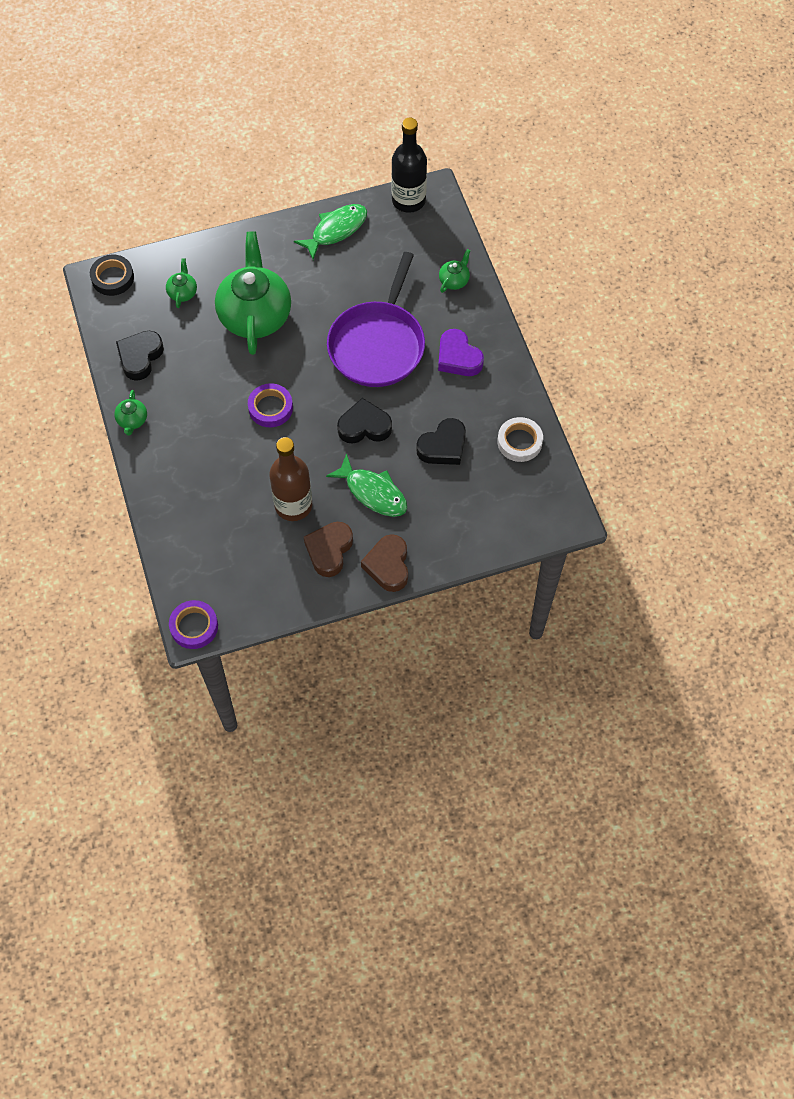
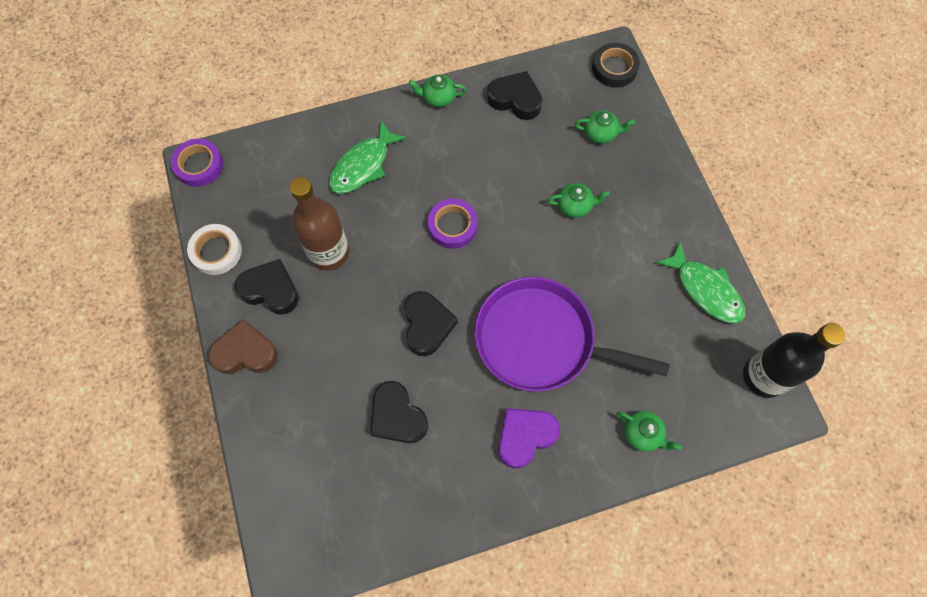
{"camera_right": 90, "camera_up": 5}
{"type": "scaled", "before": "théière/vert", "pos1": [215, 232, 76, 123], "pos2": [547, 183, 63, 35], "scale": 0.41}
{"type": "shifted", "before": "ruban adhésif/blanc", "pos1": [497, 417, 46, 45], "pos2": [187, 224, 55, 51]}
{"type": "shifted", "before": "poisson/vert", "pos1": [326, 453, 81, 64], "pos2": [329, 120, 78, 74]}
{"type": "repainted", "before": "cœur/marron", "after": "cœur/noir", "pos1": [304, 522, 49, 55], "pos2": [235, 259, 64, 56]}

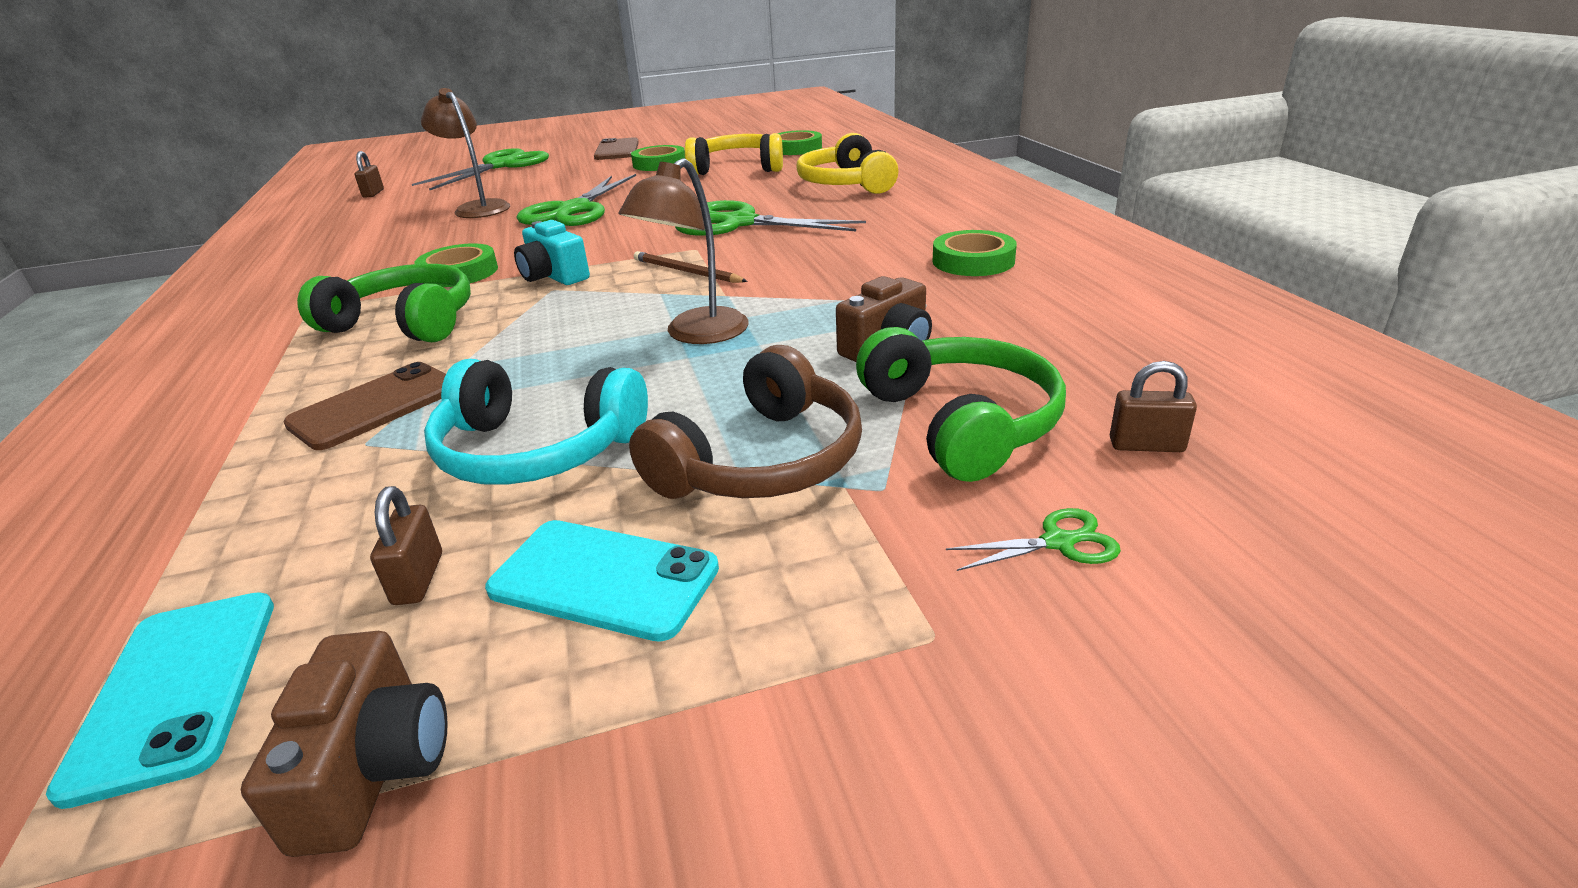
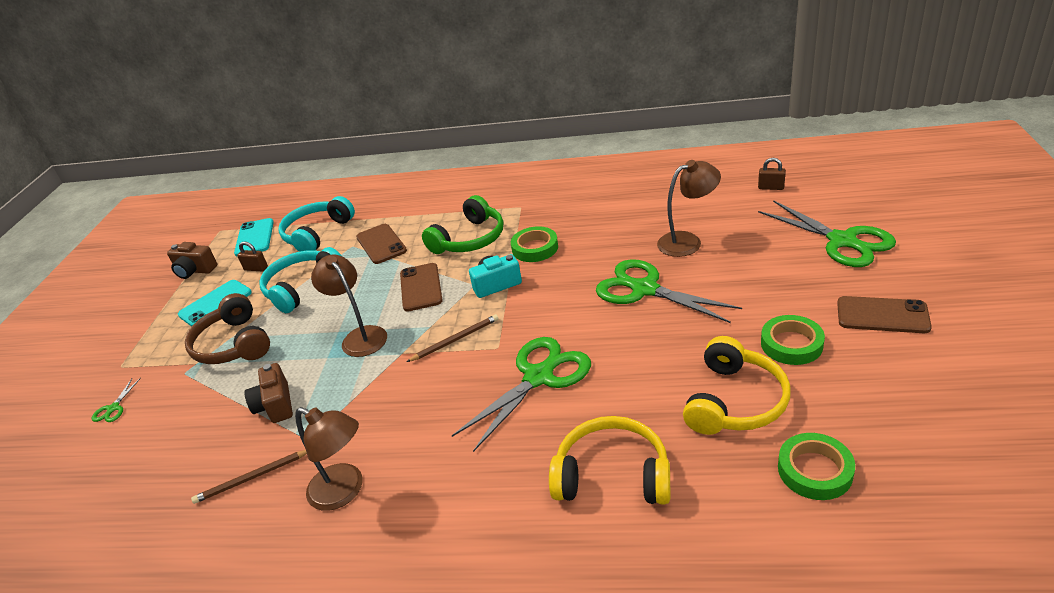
{"camera_right": 115, "camera_up": 5}
{"type": "swapped", "before": "ruban adhésif/vert", "after": "lampe/marron", "pos1": [932, 230, 85, 46], "pos2": [295, 407, 68, 104]}
{"type": "gone", "before": "casque audio/vert", "pos1": [856, 327, 210, 155]}
{"type": "gone", "before": "cadenas/marron", "pos1": [1110, 361, 87, 91]}
{"type": "rotated", "before": "téléphone/turquoise", "pos1": [46, 593, 228, 216], "pos2": [234, 218, 40, 38], "turn": 75}
{"type": "new", "after": "casque audio/turquoise", "pos2": [278, 196, 77, 56]}
{"type": "new", "after": "téléphone/marron", "pos2": [400, 263, 43, 49]}
{"type": "new", "after": "crayon/marron", "pos2": [191, 450, 116, 54]}

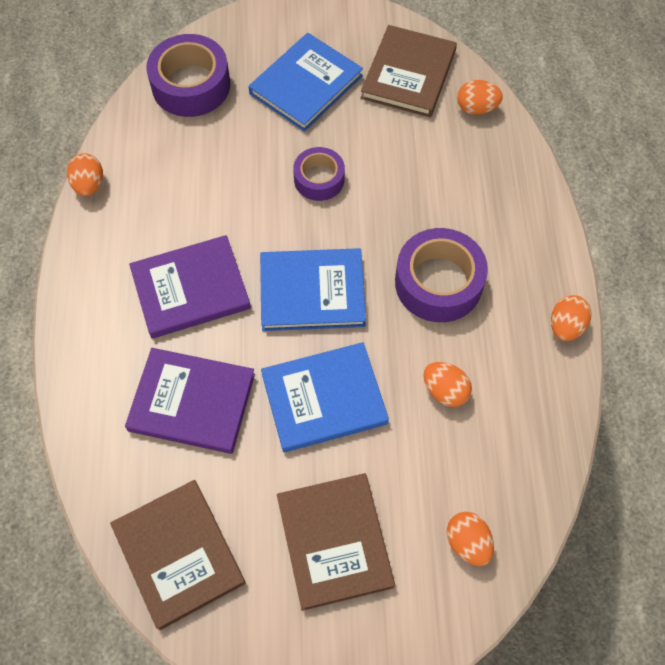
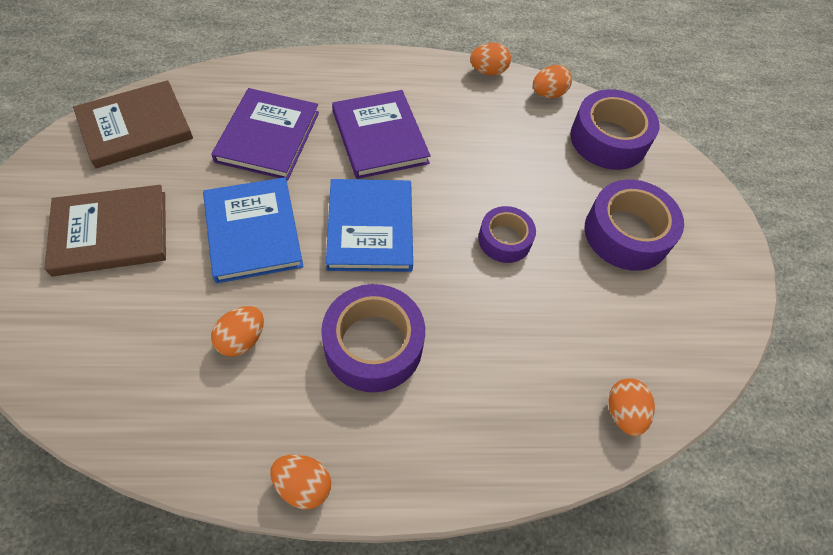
{"camera_right": 85, "camera_up": -5}
{"type": "gone", "before": "livre/marron", "pos1": [361, 25, 96, 92]}
{"type": "swapped", "before": "livre/bleu", "after": "ruban adhésif/violet", "pos1": [248, 33, 115, 99], "pos2": [585, 179, 99, 92]}
{"type": "shifted", "before": "œuf/orange", "pos1": [447, 512, 47, 54], "pos2": [533, 65, 39, 33]}

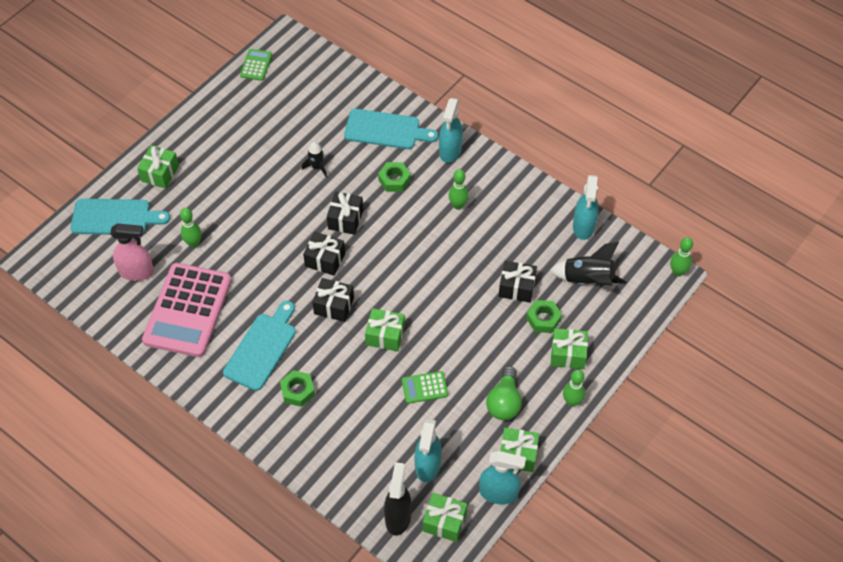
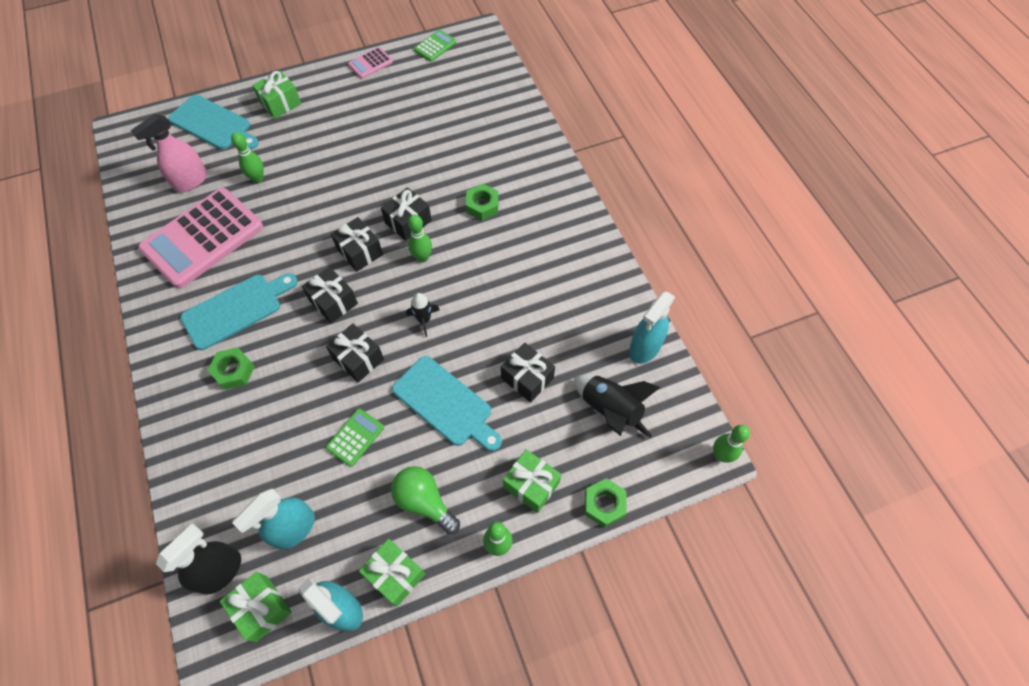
{"camera_right": 30, "camera_up": 5}
{"type": "gone", "before": "vaporisateur/turquoise", "pos1": [439, 98, 24, 65]}
{"type": "shifted", "before": "planche à découper/turquoise", "pos1": [344, 109, 94, 40], "pos2": [392, 356, 110, 95]}
{"type": "shifted", "before": "fusée/noir", "pos1": [302, 142, 25, 35], "pos2": [406, 293, 34, 44]}
{"type": "shifted", "before": "quille/vert", "pos1": [449, 169, 20, 41], "pos2": [408, 215, 24, 47]}
{"type": "rotated", "before": "vaporisateur/rose", "pos1": [110, 223, 44, 58], "pos2": [130, 114, 77, 78], "turn": 105}
{"type": "shifted", "before": "écrou/vert", "pos1": [526, 300, 36, 33], "pos2": [585, 478, 42, 50]}
{"type": "repainted", "before": "cadeau/vert", "after": "cadeau/noir", "pos1": [365, 308, 40, 44], "pos2": [326, 323, 58, 60]}
{"type": "rotated", "before": "ampoule/vert", "pos1": [486, 366, 36, 54], "pos2": [391, 466, 69, 68], "turn": 90}
{"type": "rotated", "before": "calculatrice/vert", "pos1": [402, 371, 46, 33], "pos2": [326, 409, 58, 58], "turn": 105}
{"type": "new", "after": "calculatrice/rose", "pos2": [348, 47, 45, 32]}

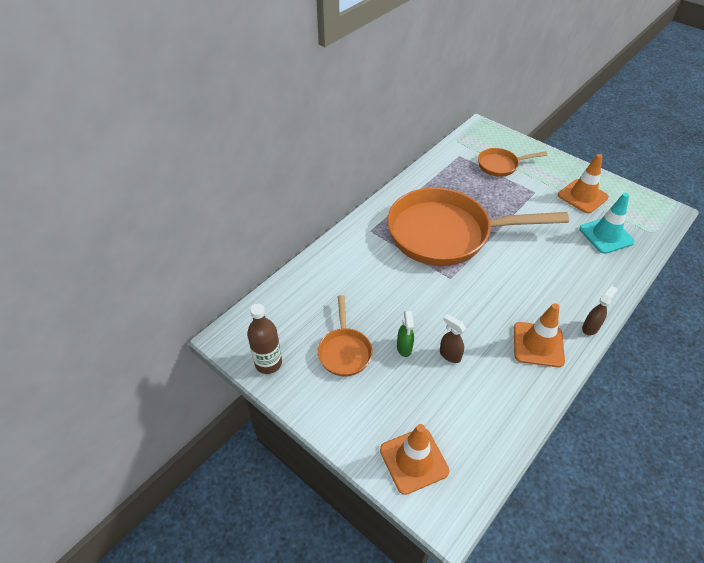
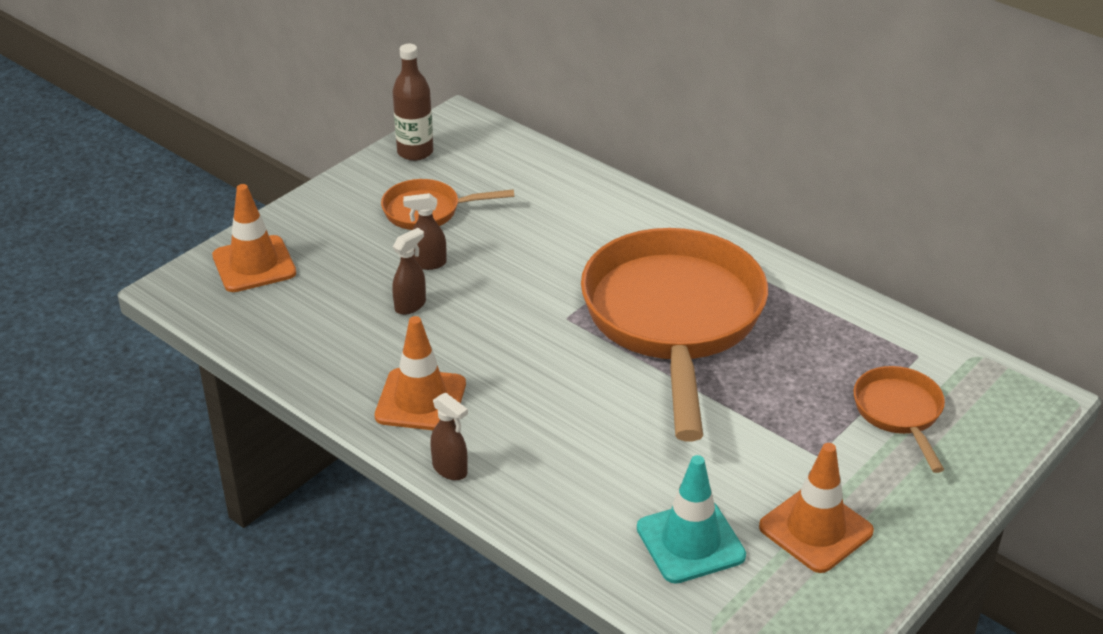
{"camera_right": 90, "camera_up": -10}
{"type": "repainted", "before": "vaporisateur/vert", "after": "vaporisateur/marron", "pos1": [397, 310, 17, 47], "pos2": [403, 193, 43, 77]}

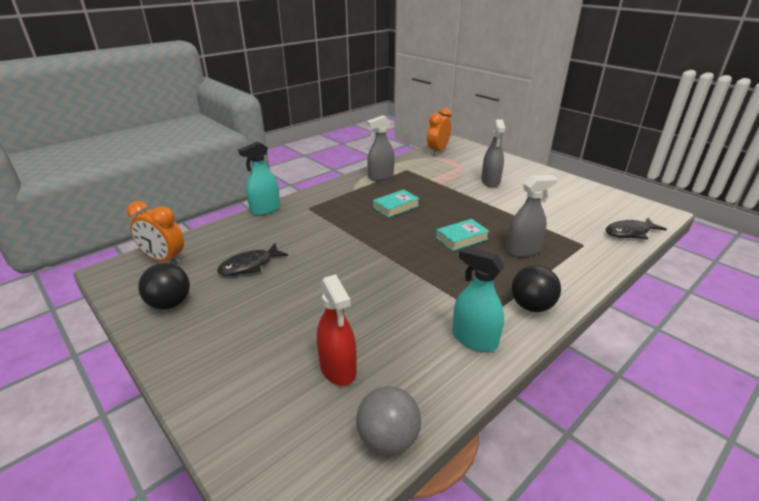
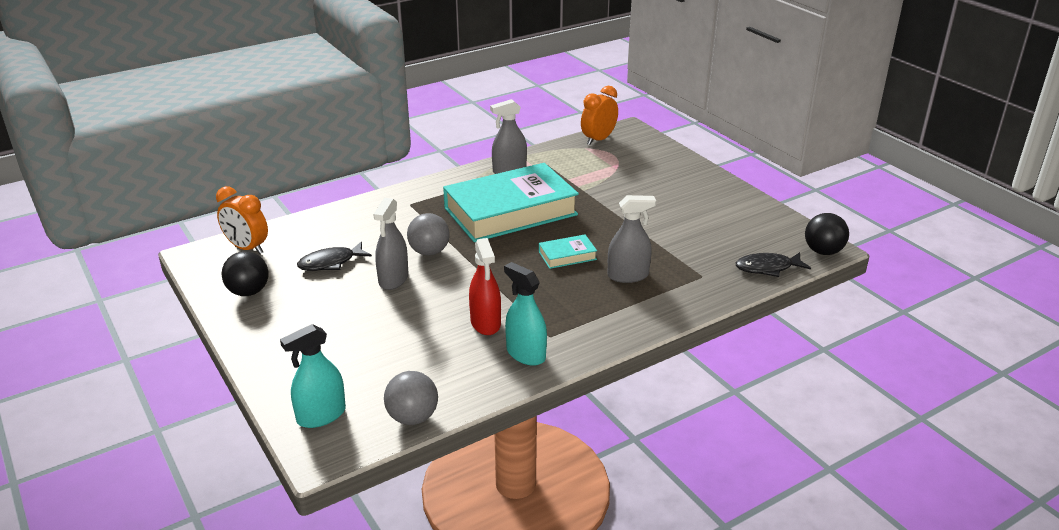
{"camera_right": 10, "camera_up": 0}
{"type": "shifted", "before": "vaporisateur/gris", "pos1": [481, 119, 24, 68], "pos2": [373, 198, 35, 92]}
{"type": "shifted", "before": "vaporisateur/turquoise", "pos1": [238, 141, 42, 75], "pos2": [280, 324, 66, 104]}
{"type": "scaled", "before": "livre/turquoise", "pos1": [373, 189, 47, 29], "pos2": [443, 163, 136, 79], "scale": 2.44}
{"type": "shifted", "before": "balle/noir", "pos1": [512, 265, 49, 47], "pos2": [805, 213, 44, 42]}
{"type": "shifted", "before": "vaporisateur/rouge", "pos1": [317, 274, 40, 112], "pos2": [469, 238, 32, 97]}
{"type": "new", "after": "balle/gris", "pos2": [407, 213, 43, 42]}

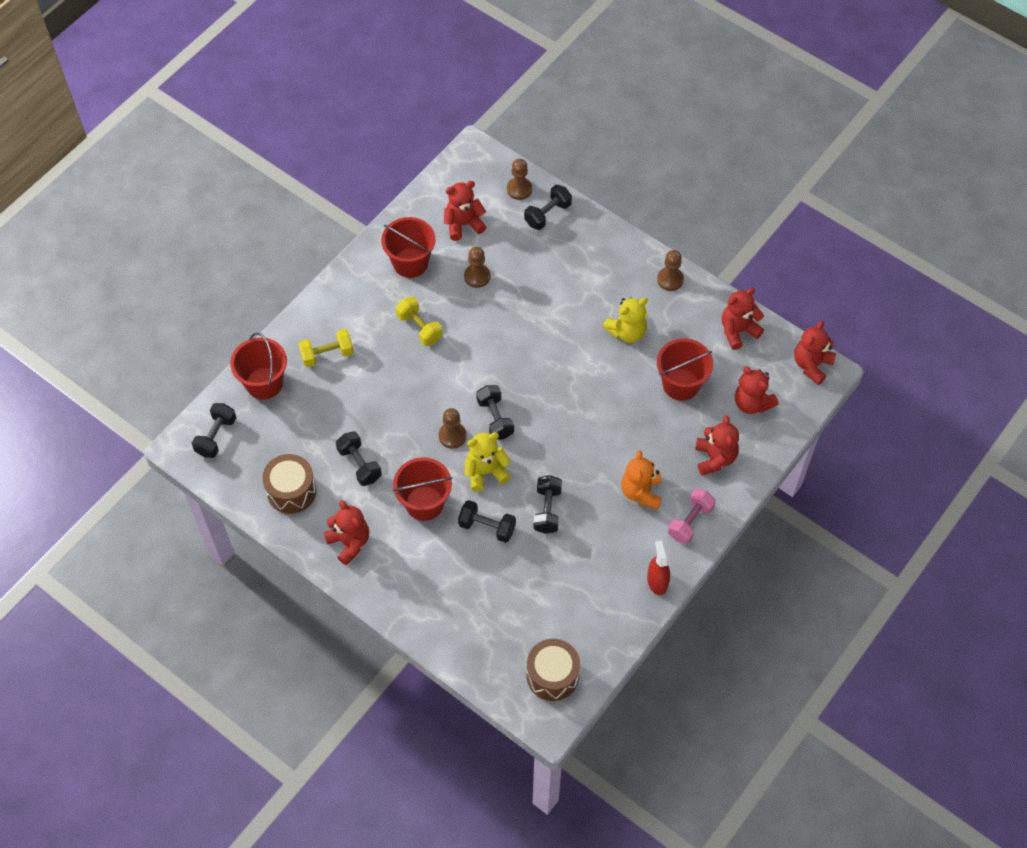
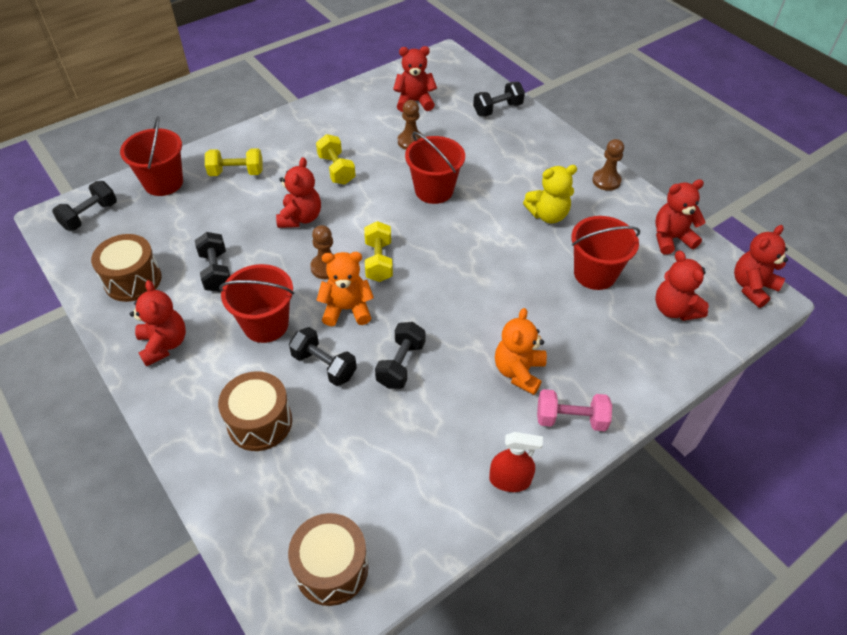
{"camera_right": 15, "camera_up": -10}
{"type": "gone", "before": "pion/marron", "pos1": [507, 159, 25, 41]}
{"type": "shifted", "before": "seau/rouge", "pos1": [381, 217, 54, 61], "pos2": [405, 132, 60, 72]}
{"type": "repainted", "before": "haltère/noir", "after": "haltère/jaune", "pos1": [476, 385, 38, 55], "pos2": [364, 221, 29, 61]}
{"type": "shifted", "before": "ours en peluche/rouge", "pos1": [695, 415, 44, 61], "pos2": [276, 157, 45, 71]}
{"type": "repainted", "before": "ours en peluche/jaune", "after": "ours en peluche/orange", "pos1": [465, 432, 46, 59], "pos2": [316, 252, 58, 74]}
{"type": "rotated", "before": "haltère/rose", "pos1": [668, 488, 48, 56], "pos2": [537, 389, 75, 42], "turn": 45}
{"type": "rotated", "before": "vaporisateur/rouge", "pos1": [647, 541, 23, 54], "pos2": [489, 432, 54, 60], "turn": 90}
{"type": "new", "after": "tambour/marron", "pos2": [218, 371, 74, 80]}

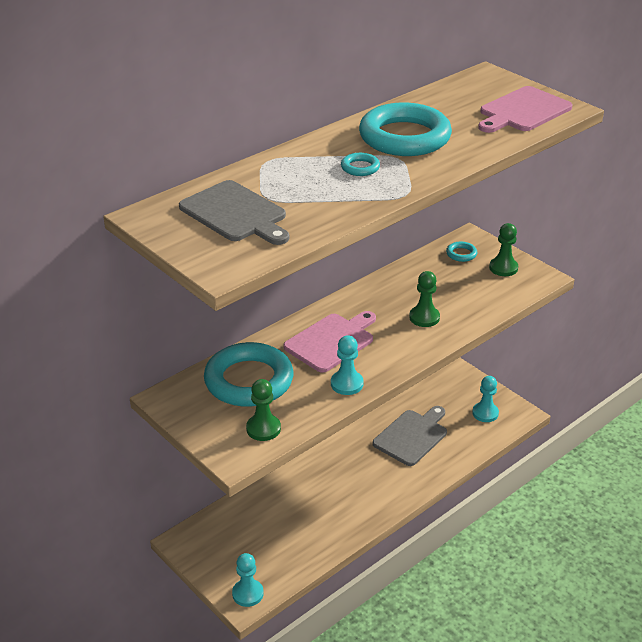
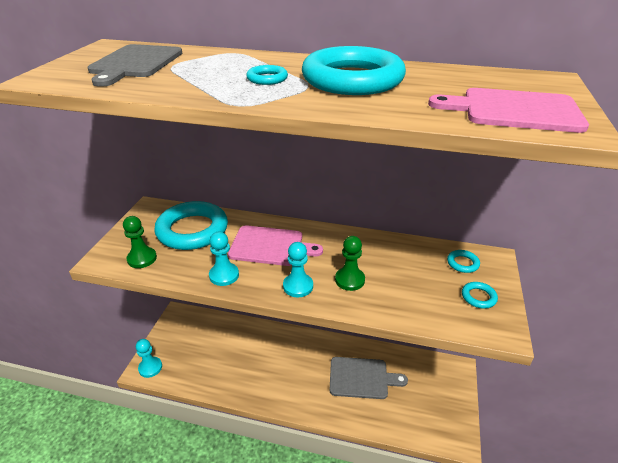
{"camera_right": 55, "camera_up": 0}
{"type": "swapped", "before": "pion/vert", "after": "anneau/turquoise", "pos1": [489, 223, 29, 53], "pos2": [462, 282, 36, 27]}
{"type": "shifted", "before": "pion/turquoise", "pos1": [472, 376, 27, 46], "pos2": [283, 242, 30, 55]}

